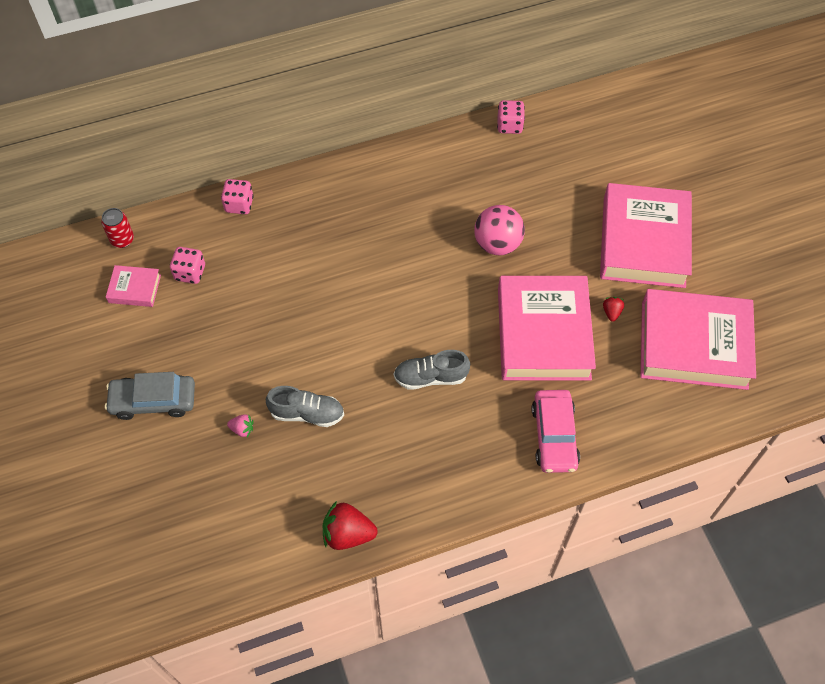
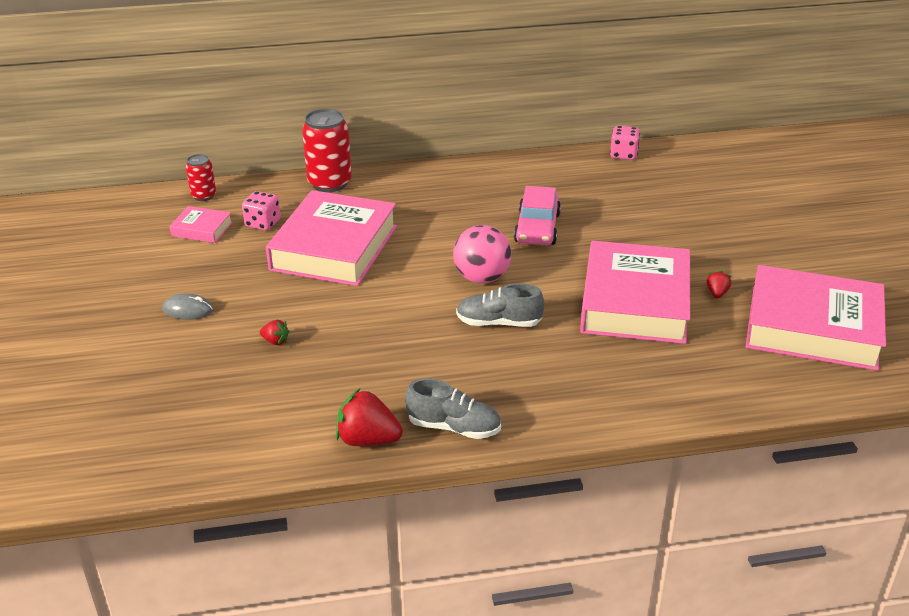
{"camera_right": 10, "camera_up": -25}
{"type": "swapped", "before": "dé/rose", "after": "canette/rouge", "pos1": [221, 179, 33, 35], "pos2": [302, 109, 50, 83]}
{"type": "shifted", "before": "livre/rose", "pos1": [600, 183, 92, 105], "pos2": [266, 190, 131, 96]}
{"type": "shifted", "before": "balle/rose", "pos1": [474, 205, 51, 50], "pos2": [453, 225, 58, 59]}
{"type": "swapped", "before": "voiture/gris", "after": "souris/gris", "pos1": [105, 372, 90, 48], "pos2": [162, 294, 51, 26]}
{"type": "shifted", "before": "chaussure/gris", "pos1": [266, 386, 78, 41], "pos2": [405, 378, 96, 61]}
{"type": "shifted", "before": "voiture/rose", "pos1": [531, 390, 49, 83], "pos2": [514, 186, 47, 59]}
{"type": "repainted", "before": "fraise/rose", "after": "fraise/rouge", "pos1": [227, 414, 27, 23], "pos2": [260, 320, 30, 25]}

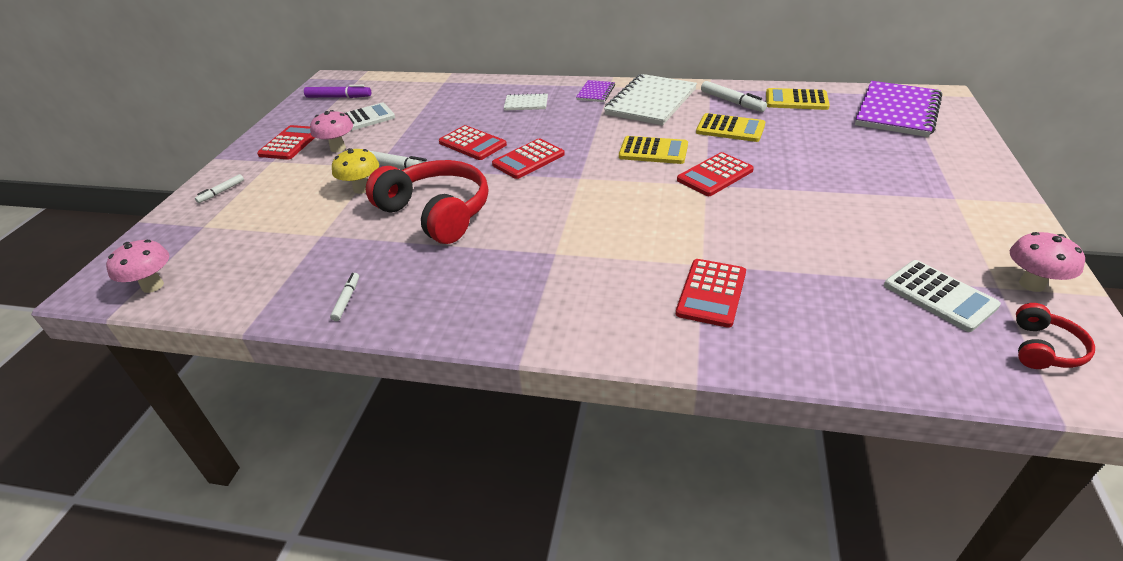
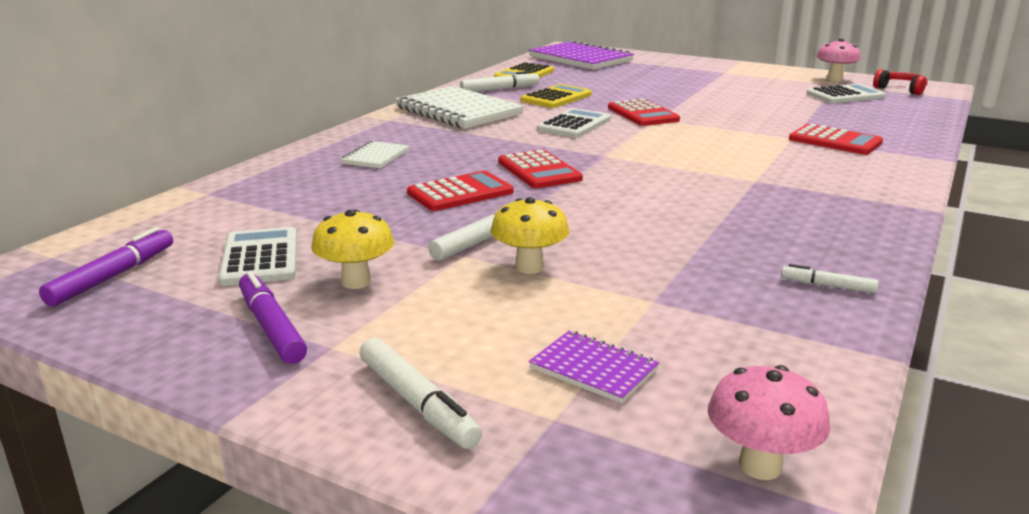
{"camera_right": -75, "camera_up": -15}
{"type": "shifted", "before": "carnet/violet", "pos1": [576, 80, 39, 22], "pos2": [529, 331, 130, 72]}
{"type": "repainted", "before": "champignon/rose", "after": "champignon/jaune", "pos1": [310, 110, 43, 42], "pos2": [311, 209, 83, 80]}
{"type": "swapped", "before": "calculatrice/rouge", "after": "feutre/violet", "pos1": [257, 125, 58, 35], "pos2": [239, 271, 68, 93]}
{"type": "repainted", "before": "calculatrice/jaune", "after": "calculatrice/blanc", "pos1": [619, 136, 69, 28], "pos2": [537, 108, 74, 30]}
{"type": "gone", "before": "casque audio/rouge", "pos1": [366, 160, 122, 84]}
{"type": "scaled", "before": "feutre/blanc", "pos1": [195, 174, 49, 29], "pos2": [359, 338, 123, 111], "scale": 1.68}

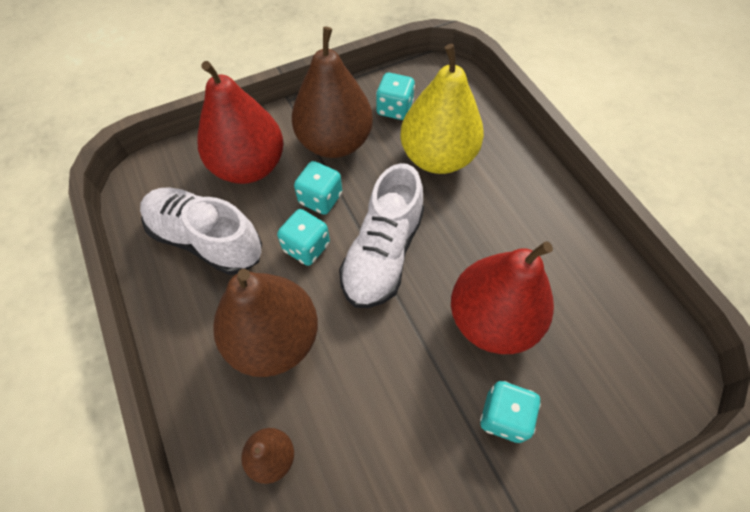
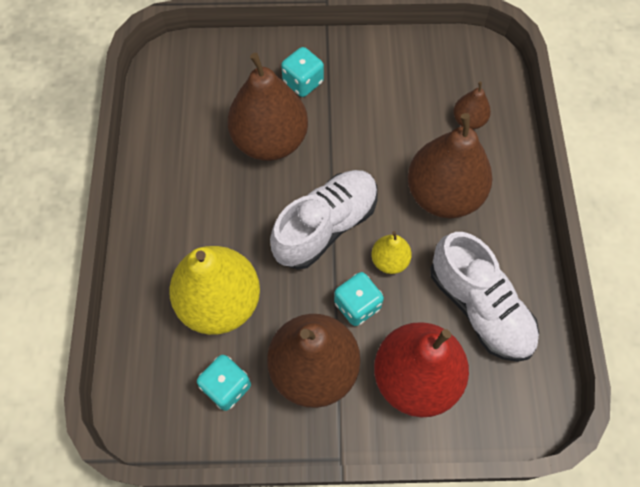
{"camera_right": -155, "camera_up": 5}
{"type": "swapped", "before": "dé/turquoise", "after": "poire/jaune", "pos1": [277, 209, 53, 57], "pos2": [371, 231, 41, 43]}
{"type": "repainted", "before": "poire/rouge", "after": "poire/marron", "pos1": [451, 241, 103, 113], "pos2": [227, 53, 81, 108]}

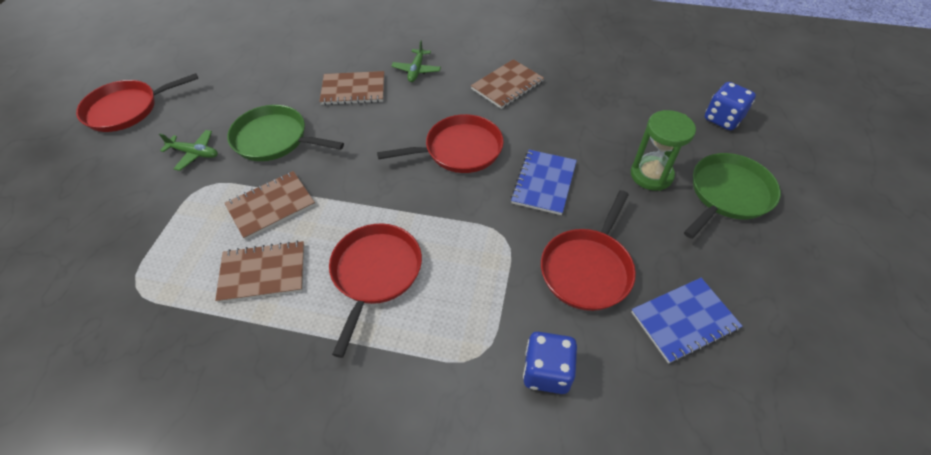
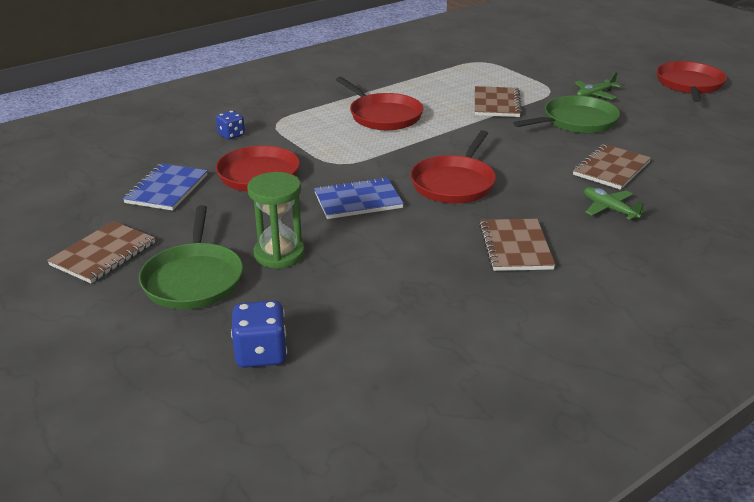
{"camera_right": 130, "camera_up": -20}
{"type": "rotated", "before": "carnet/bleu", "pos1": [511, 150, 66, 65], "pos2": [314, 177, 90, 42], "turn": -75}
{"type": "shifted", "before": "carnet/marron", "pos1": [215, 241, 89, 62], "pos2": [47, 221, 108, 62]}
{"type": "scaled", "before": "dé/bleu", "pos1": [523, 332, 54, 62], "pos2": [216, 111, 29, 29], "scale": 0.65}

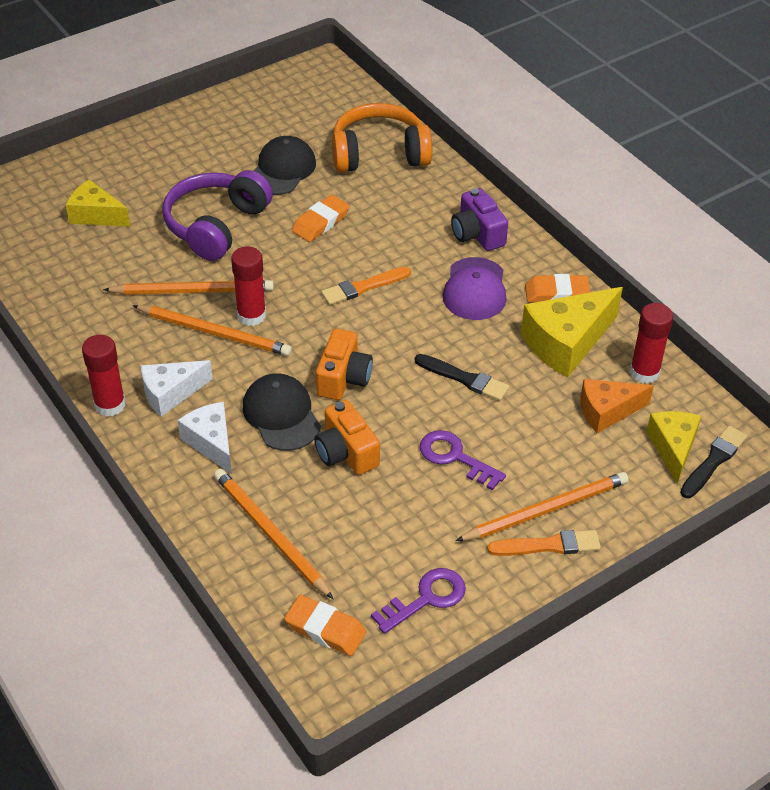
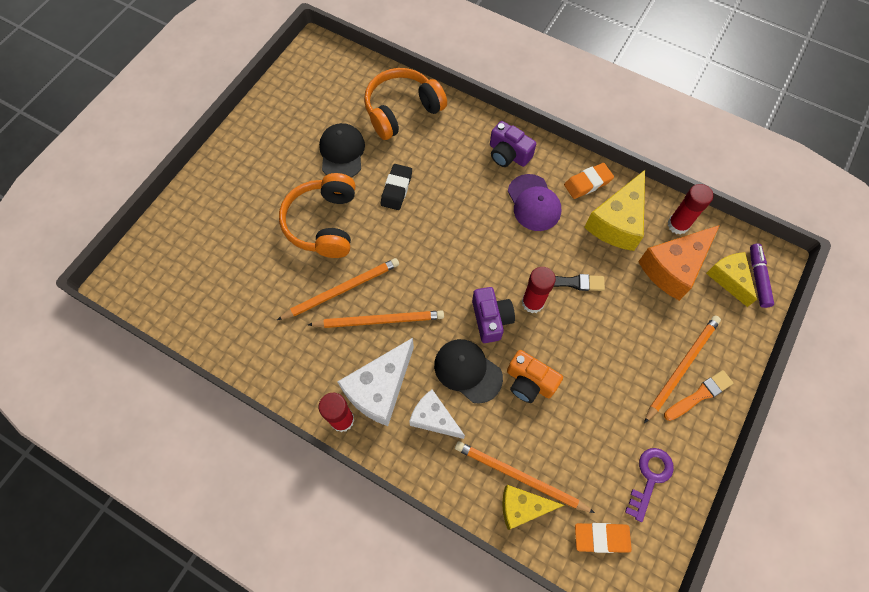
{"camera_right": -25, "camera_up": 20}
{"type": "repainted", "before": "casque audio/violet", "after": "casque audio/orange", "pos1": [162, 170, 111, 91], "pos2": [279, 173, 76, 85]}
{"type": "shifted", "before": "fromage/jaune", "pos1": [66, 179, 64, 48], "pos2": [502, 485, 62, 45]}
{"type": "repainted", "before": "gomme/orange", "after": "gomme/noir", "pos1": [292, 195, 57, 47], "pos2": [381, 164, 31, 46]}
{"type": "shifted", "before": "bâton de colle/rouge", "pos1": [231, 246, 35, 80], "pos2": [522, 267, 34, 46]}
{"type": "gone", "before": "pinceau/orange", "pos1": [321, 267, 90, 38]}
{"type": "repainted", "before": "appareil photo/orange", "after": "appareil photo/violet", "pos1": [316, 329, 57, 71], "pos2": [472, 287, 43, 56]}
{"type": "scaled", "before": "fromage/blanc", "pos1": [141, 360, 72, 57], "pos2": [337, 338, 77, 88], "scale": 1.56}
{"type": "scaled", "before": "fromage/orange", "pos1": [580, 379, 74, 54], "pos2": [638, 225, 82, 76], "scale": 1.56}
{"type": "swapped", "before": "pinceau/noir", "after": "feutre/violet", "pos1": [680, 426, 67, 72], "pos2": [750, 244, 24, 64]}
{"type": "gone", "before": "clé/violet", "pos1": [420, 430, 86, 60]}

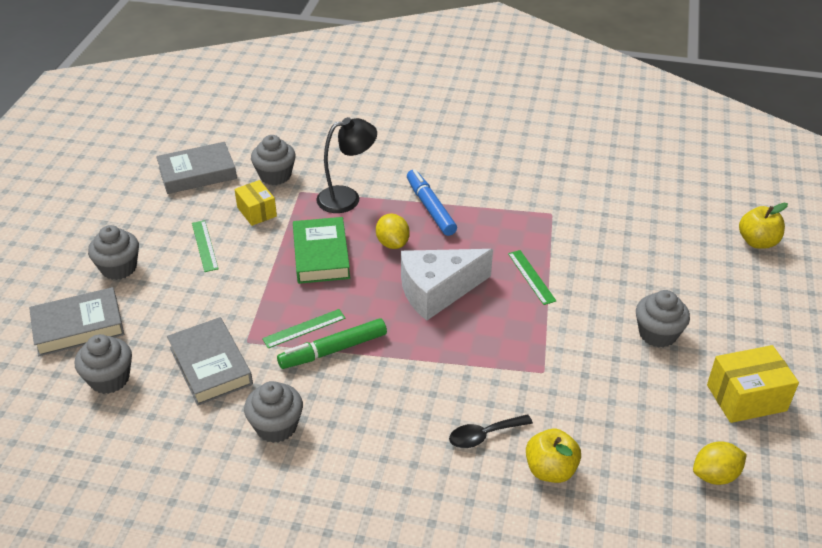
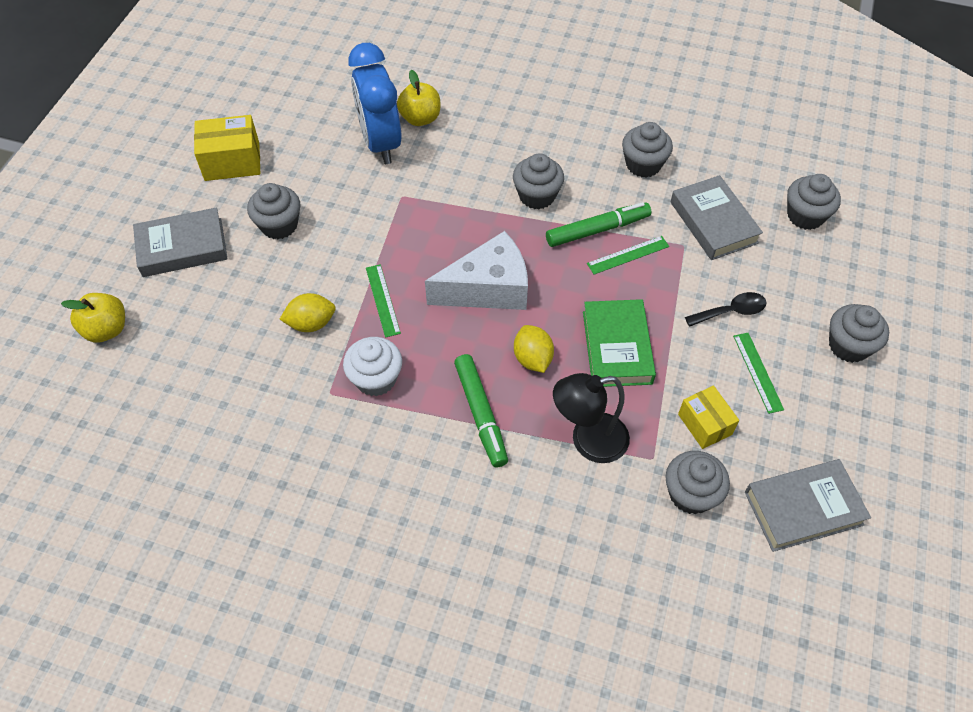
{"camera_right": -175, "camera_up": 15}
{"type": "repainted", "before": "feutre/bleu", "after": "feutre/vert", "pos1": [407, 169, 50, 67], "pos2": [454, 354, 54, 113]}
{"type": "shifted", "before": "livre/gris", "pos1": [29, 287, 95, 69], "pos2": [133, 207, 95, 70]}
{"type": "shifted", "before": "cuillère/noir", "pos1": [449, 414, 84, 34], "pos2": [685, 292, 82, 35]}
{"type": "shifted", "before": "citron/jaune", "pos1": [693, 441, 54, 44], "pos2": [280, 293, 56, 39]}
{"type": "new", "after": "réveil/bleu", "pos2": [348, 43, 54, 121]}
{"type": "new", "after": "muffin/gris", "pos2": [513, 153, 51, 56]}
{"type": "new", "after": "muffin/blanc", "pos2": [343, 337, 59, 59]}

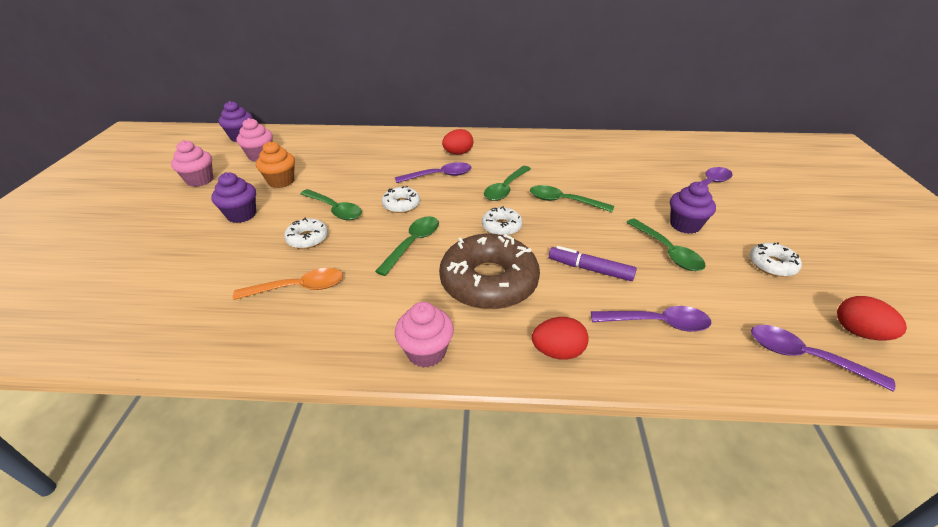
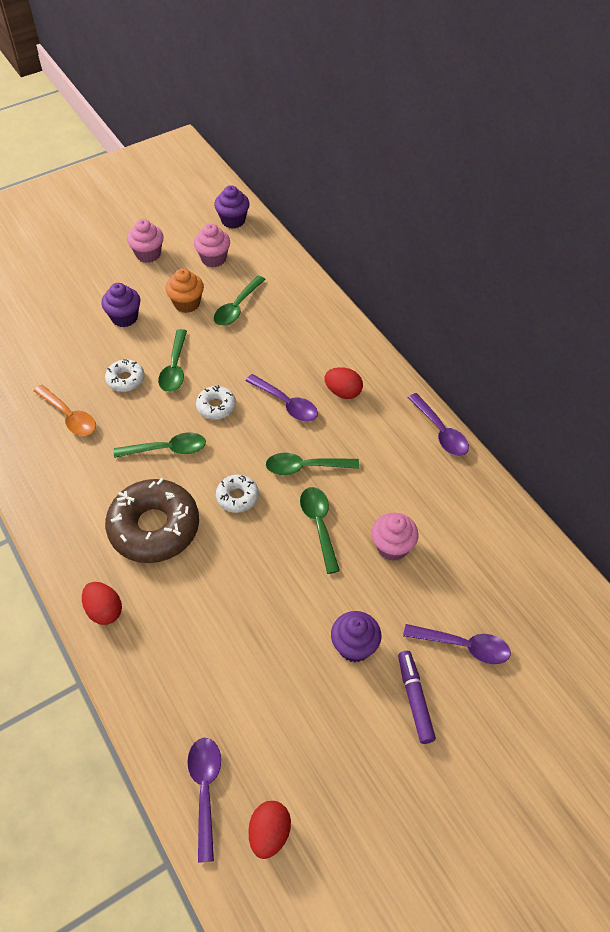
{"camera_right": 55, "camera_up": 15}
{"type": "shifted", "before": "cuillère/vert", "pos1": [626, 219, 80, 52], "pos2": [214, 276, 52, 50]}
{"type": "gone", "before": "beignet/blanc", "pos1": [750, 243, 52, 34]}
{"type": "shifted", "before": "feutre/violet", "pos1": [549, 246, 88, 35], "pos2": [398, 651, 38, 93]}
{"type": "shifted", "before": "muffin/rose", "pos1": [395, 302, 59, 66], "pos2": [371, 513, 48, 48]}
{"type": "shifted", "before": "cuillère/violet", "pos1": [591, 306, 120, 26], "pos2": [408, 393, 61, 63]}

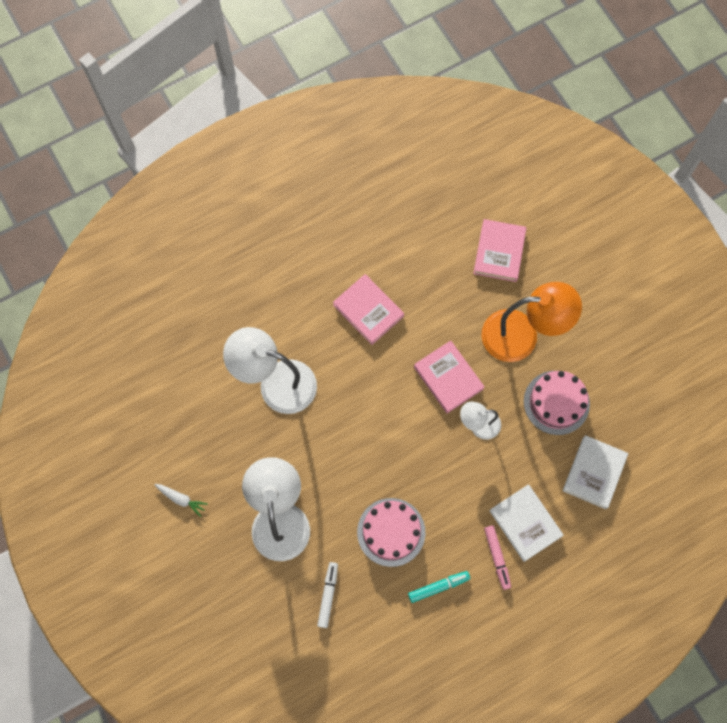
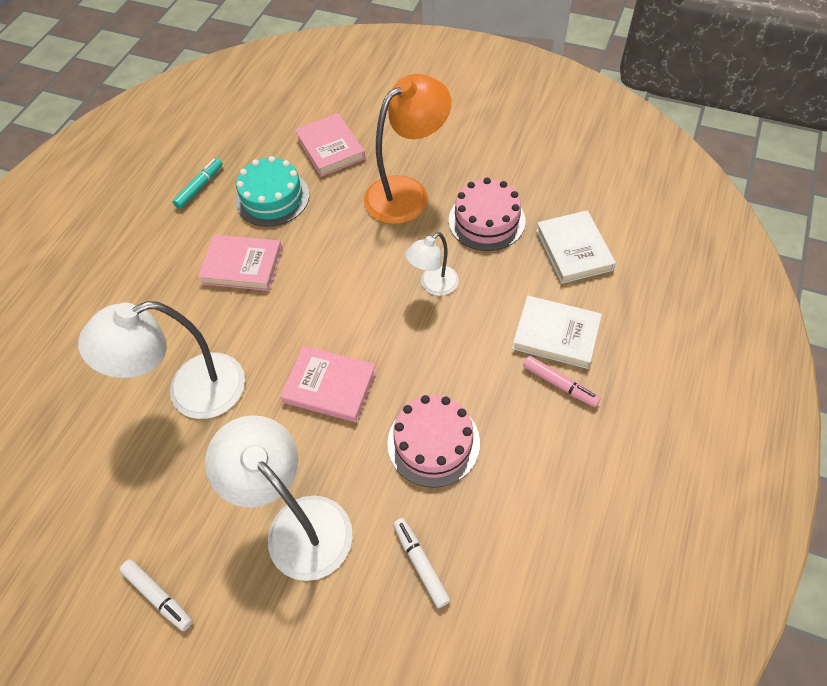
{"camera_right": -35, "camera_up": -15}
{"type": "shifted", "before": "livre/rose", "pos1": [414, 340, 71, 74], "pos2": [280, 346, 96, 76]}
{"type": "swapped", "before": "carotte/blanc", "after": "feutre/blanc", "pos1": [154, 484, 54, 33], "pos2": [120, 560, 73, 71]}
{"type": "shifted", "before": "feutre/turquoise", "pos1": [408, 571, 62, 32], "pos2": [173, 158, 50, 51]}
{"type": "new", "after": "gâteau/turquoise", "pos2": [236, 156, 73, 71]}

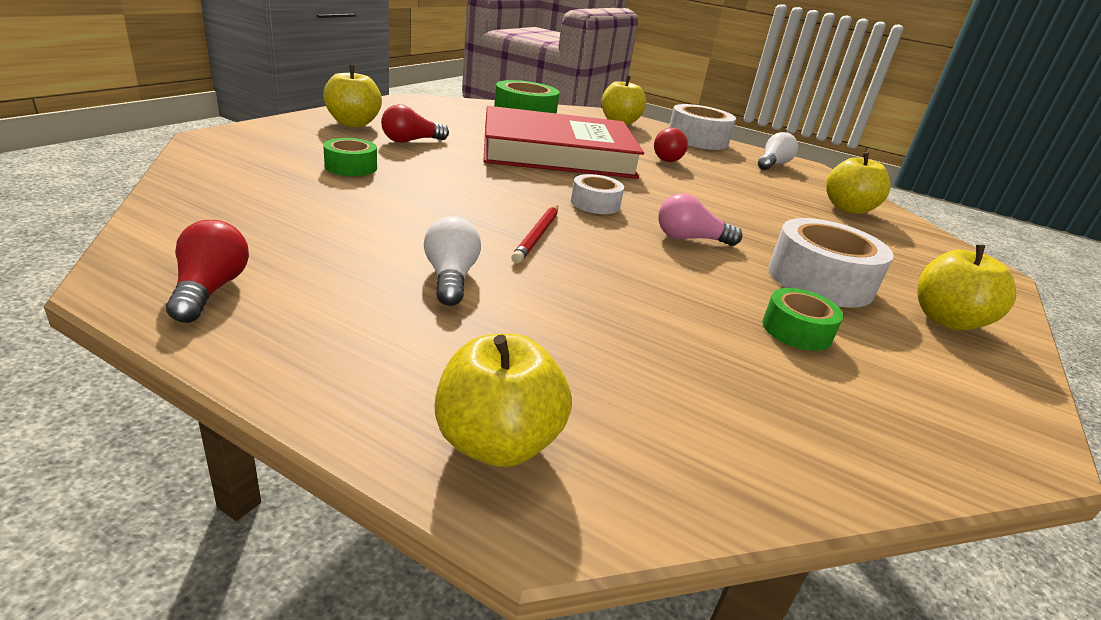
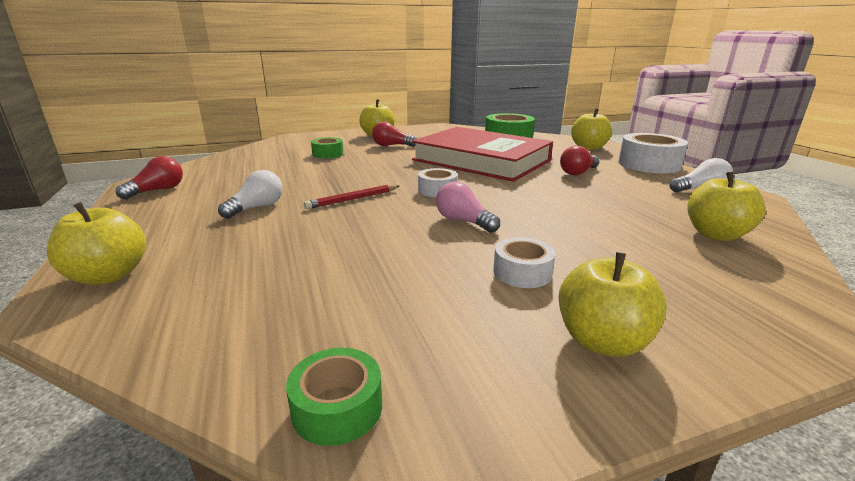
{"camera_right": 45, "camera_up": -5}
{"type": "scaled", "before": "ruban adhésif/blanc", "pos1": [768, 218, 126, 90], "pos2": [493, 237, 62, 51], "scale": 0.57}
{"type": "shifted", "before": "ruban adhésif/vert", "pos1": [762, 288, 81, 63], "pos2": [286, 348, 96, 98]}

